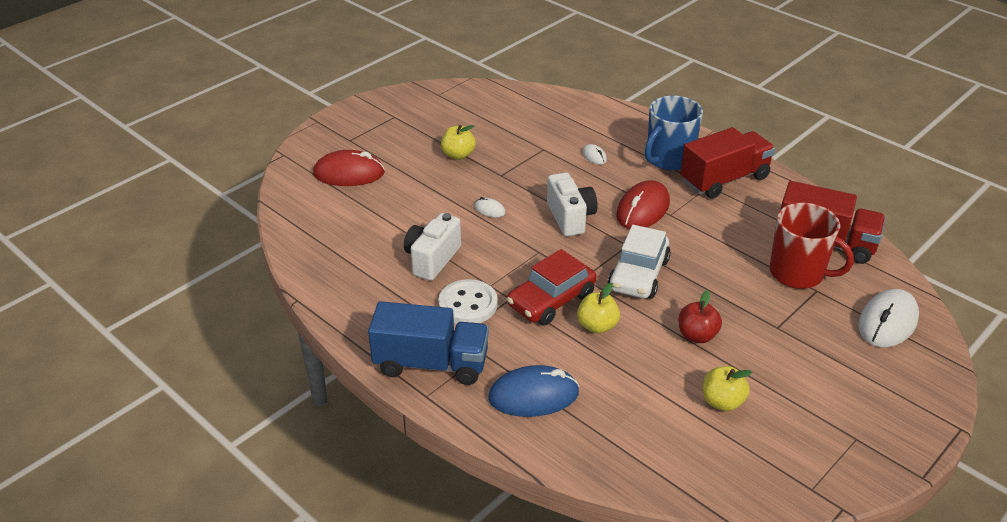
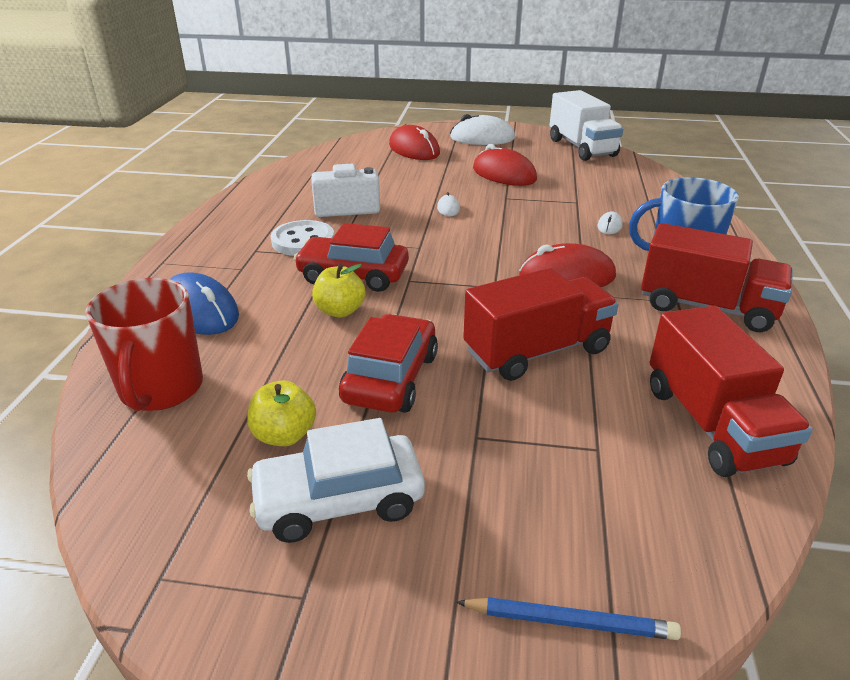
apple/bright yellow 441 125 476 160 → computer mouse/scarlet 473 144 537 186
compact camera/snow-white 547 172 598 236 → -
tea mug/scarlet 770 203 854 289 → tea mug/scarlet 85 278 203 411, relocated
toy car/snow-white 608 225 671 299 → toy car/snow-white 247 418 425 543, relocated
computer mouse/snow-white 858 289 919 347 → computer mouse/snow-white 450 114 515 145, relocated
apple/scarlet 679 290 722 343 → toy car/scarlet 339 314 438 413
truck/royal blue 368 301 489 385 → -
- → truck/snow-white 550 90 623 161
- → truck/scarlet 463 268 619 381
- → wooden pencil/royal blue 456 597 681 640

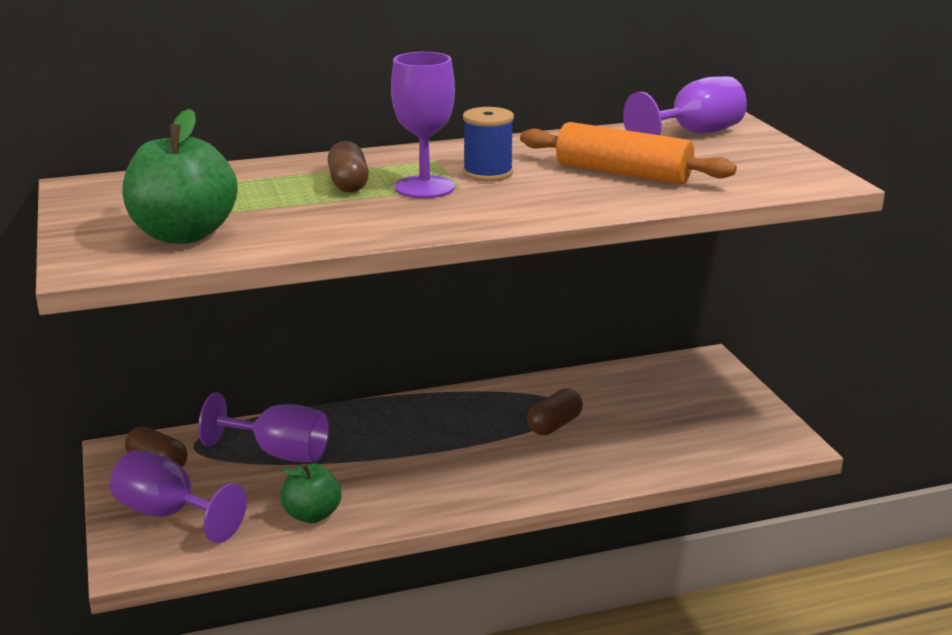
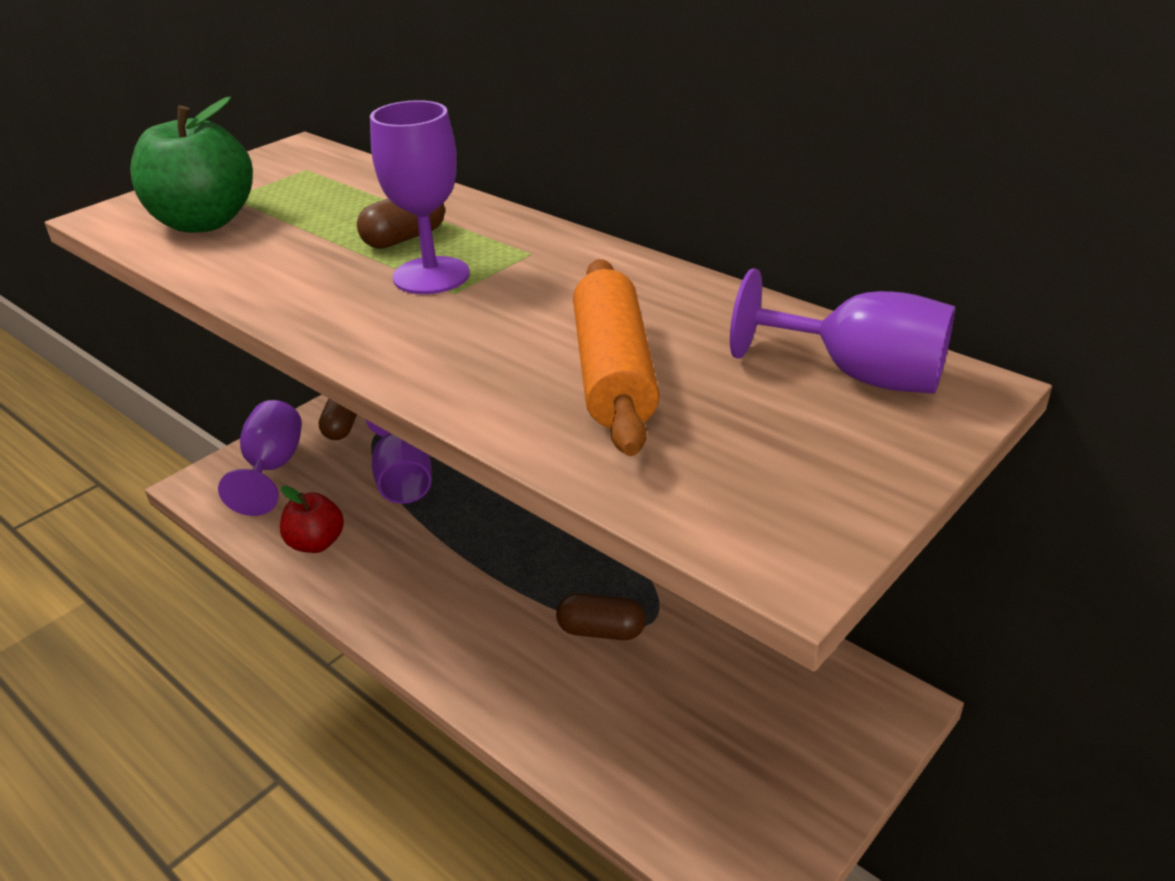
bobbin/royal blue 463 107 514 181 → -
apple/green 280 463 342 523 → apple/scarlet 280 486 344 553

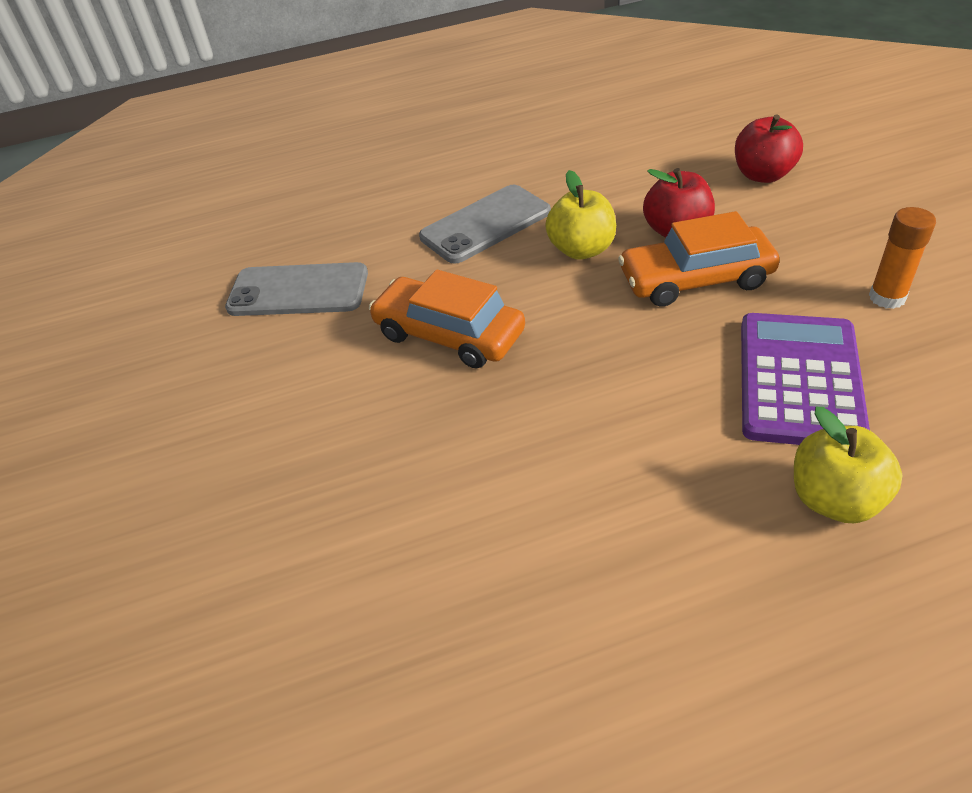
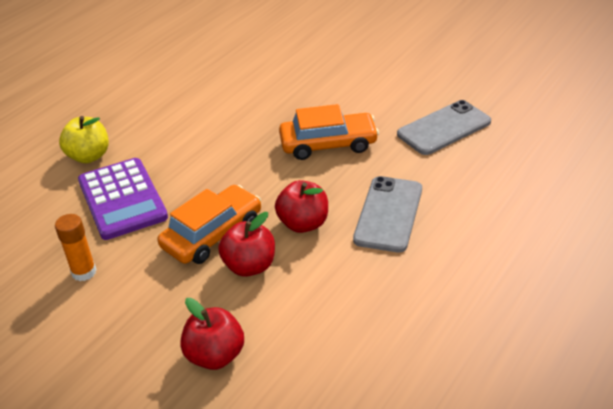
apple/bright yellow 545 170 616 260 → apple/scarlet 275 180 328 233

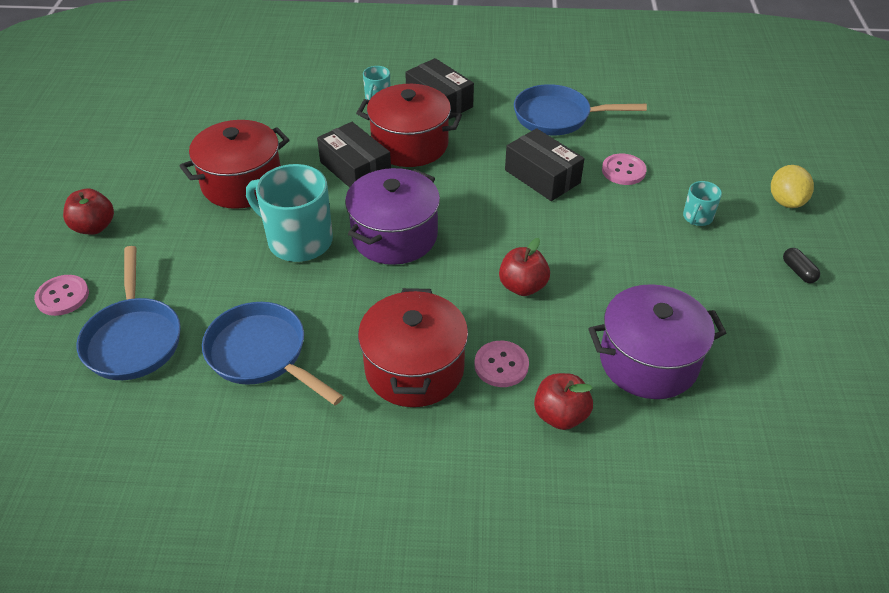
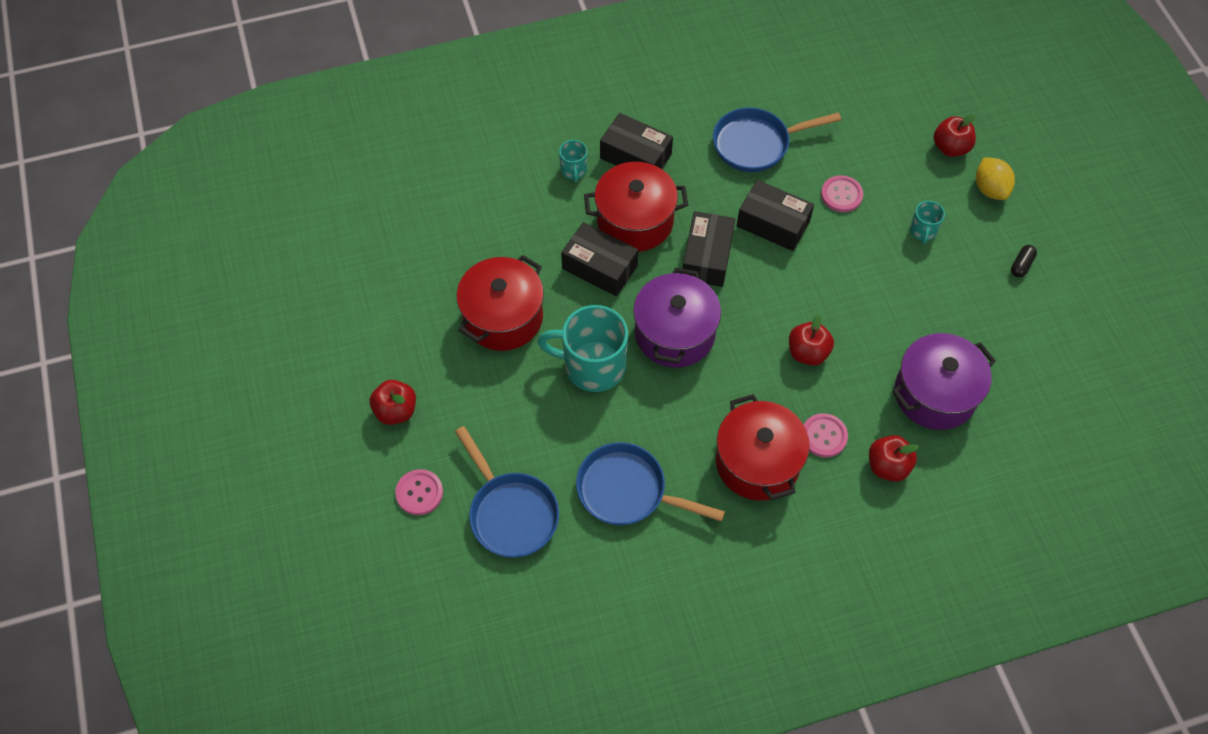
pill shape/jet-black 783 248 820 283 → pill shape/jet-black 1011 245 1037 277, 75 degrees clockwise
- → apple/scarlet 934 114 976 157
- → parcel/jet-black 683 211 735 287

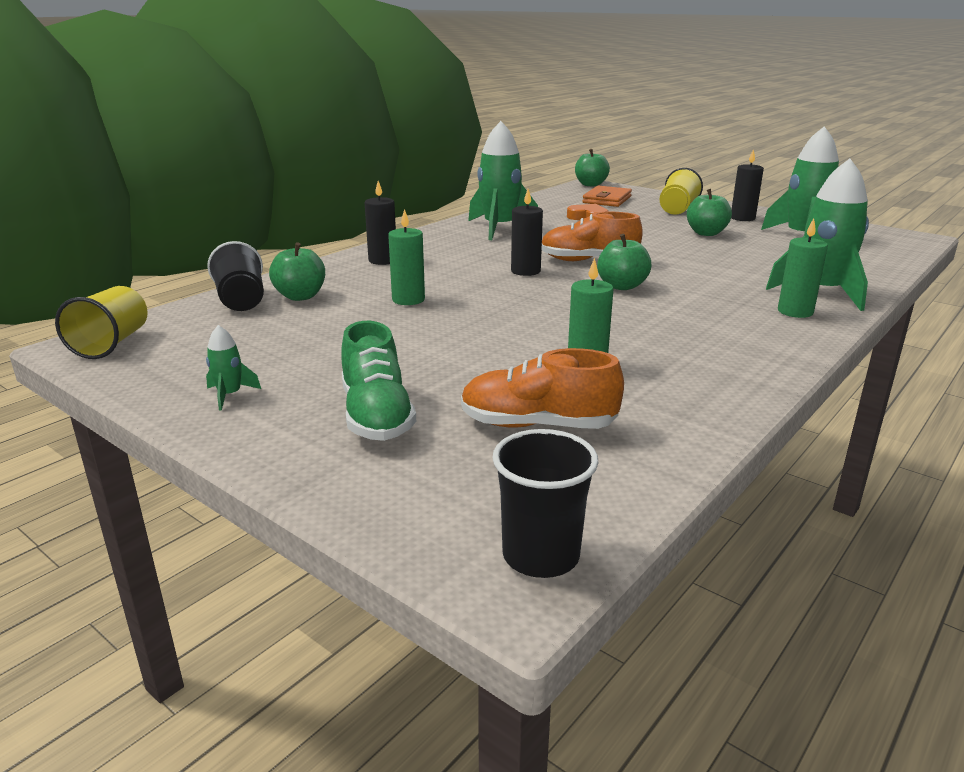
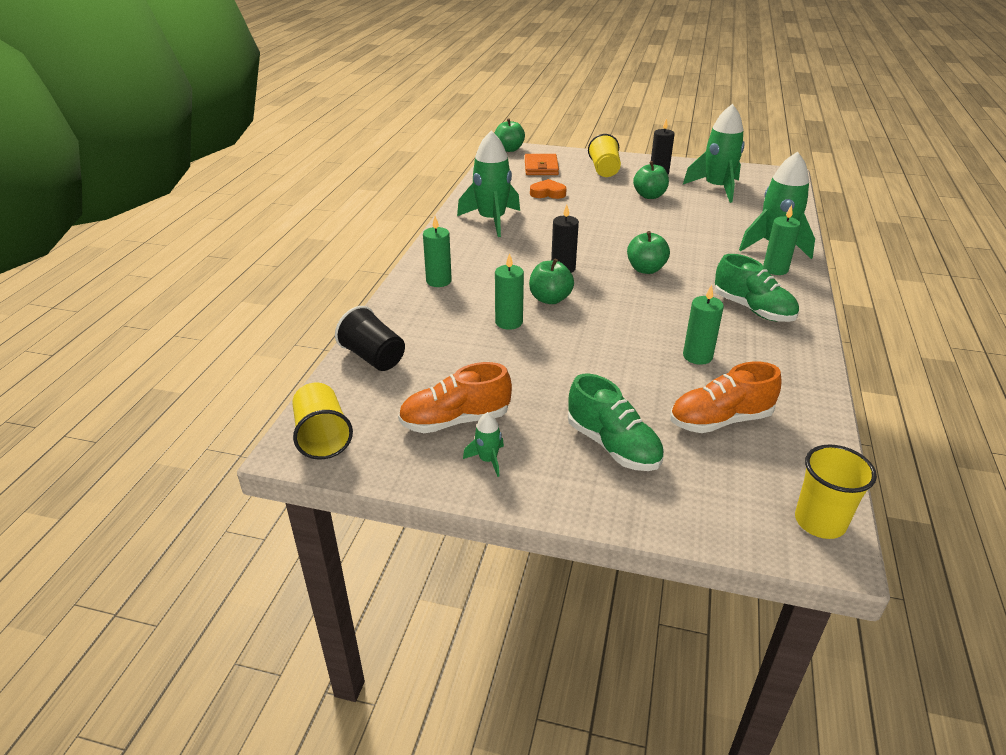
candle/jet-black 365 181 396 265 → candle/green 423 216 452 287
sneaker/orange 542 212 643 261 → sneaker/orange 398 362 512 433, relocated
apple/green 269 242 325 301 → apple/green 529 258 574 304, relocated
tumbler/jet-black 492 429 598 578 → tumbler/bright yellow 795 444 877 539
- → sneaker/green 715 254 799 322

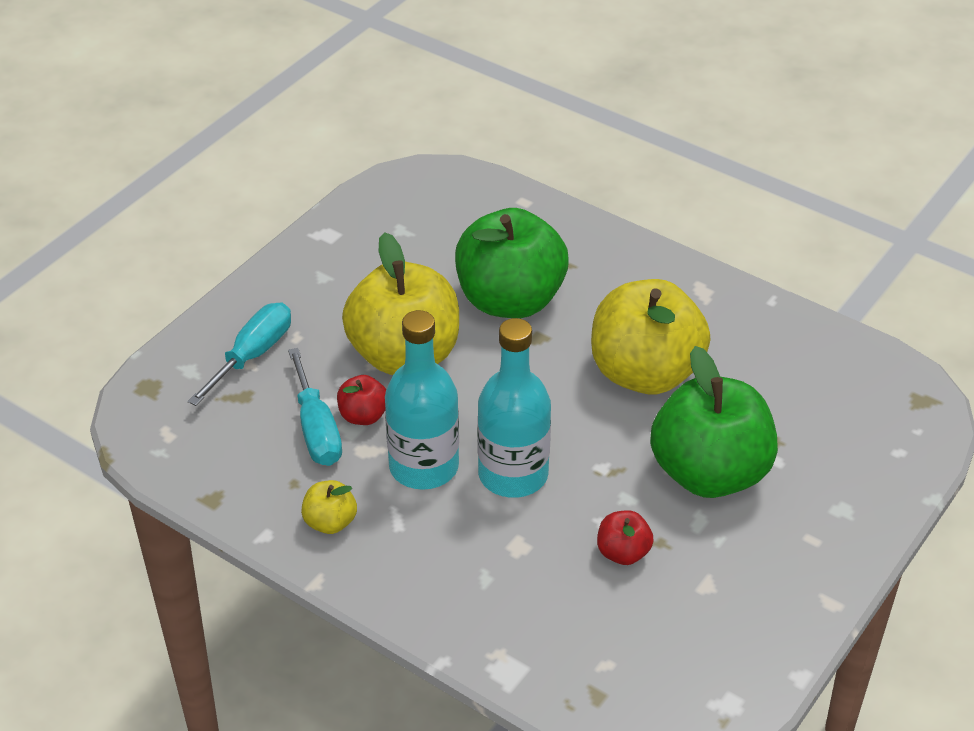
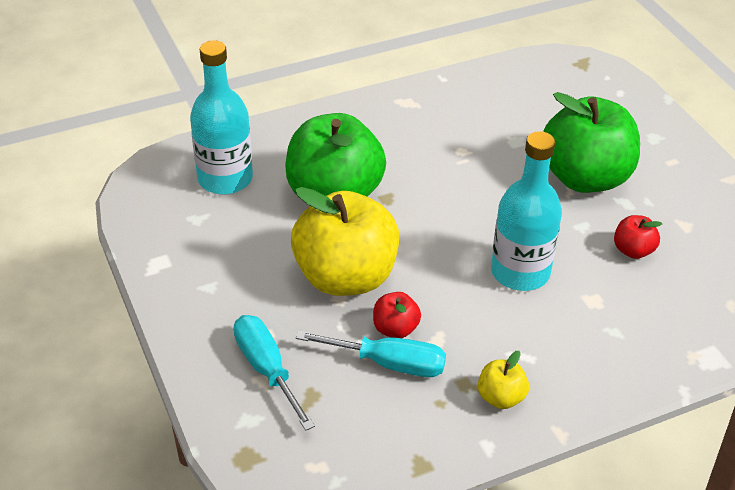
apple/bright yellow 591 279 711 394 → -
flask/teal 385 310 459 490 → flask/teal 190 40 253 194, relocated

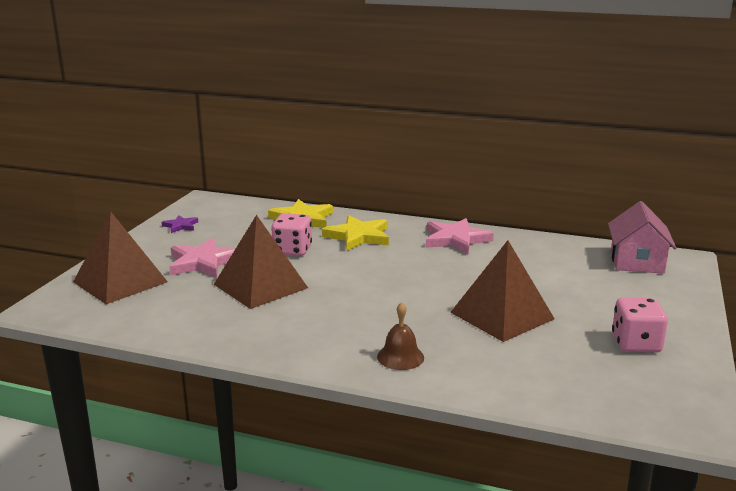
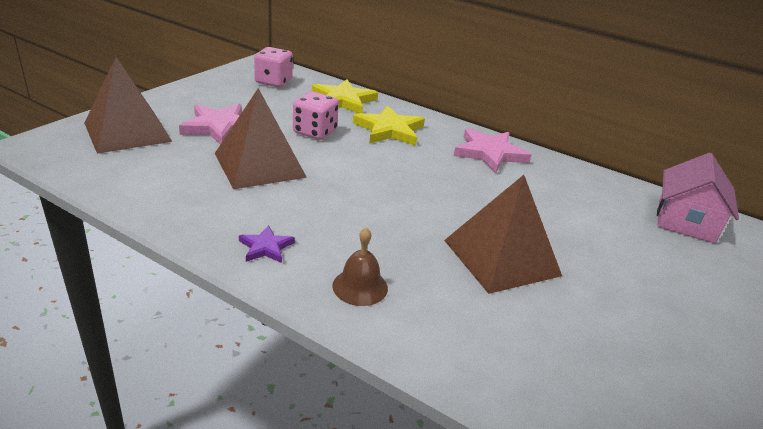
star shape/violet 162 215 198 233 → star shape/violet 239 225 295 263, relocated
dice/rose-pink 612 298 668 353 → dice/rose-pink 254 47 293 87, relocated

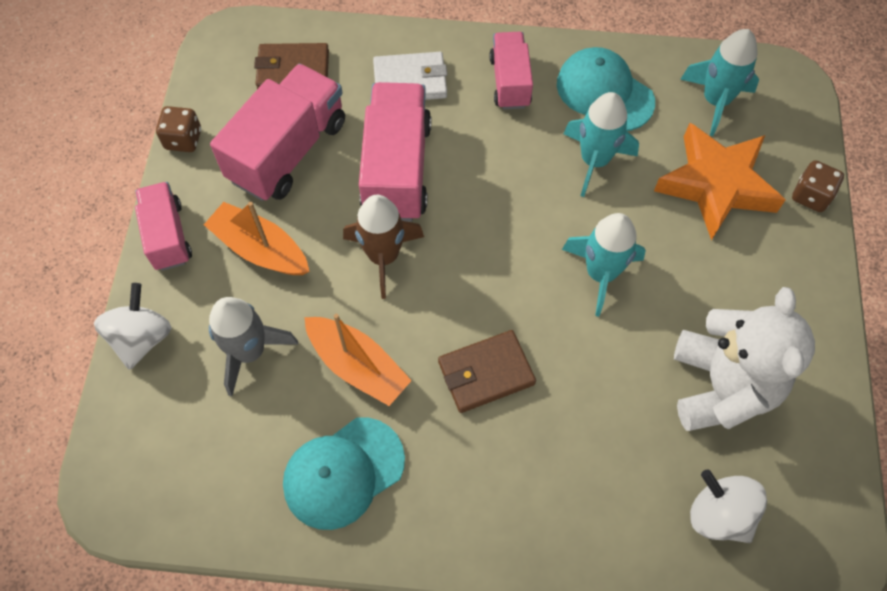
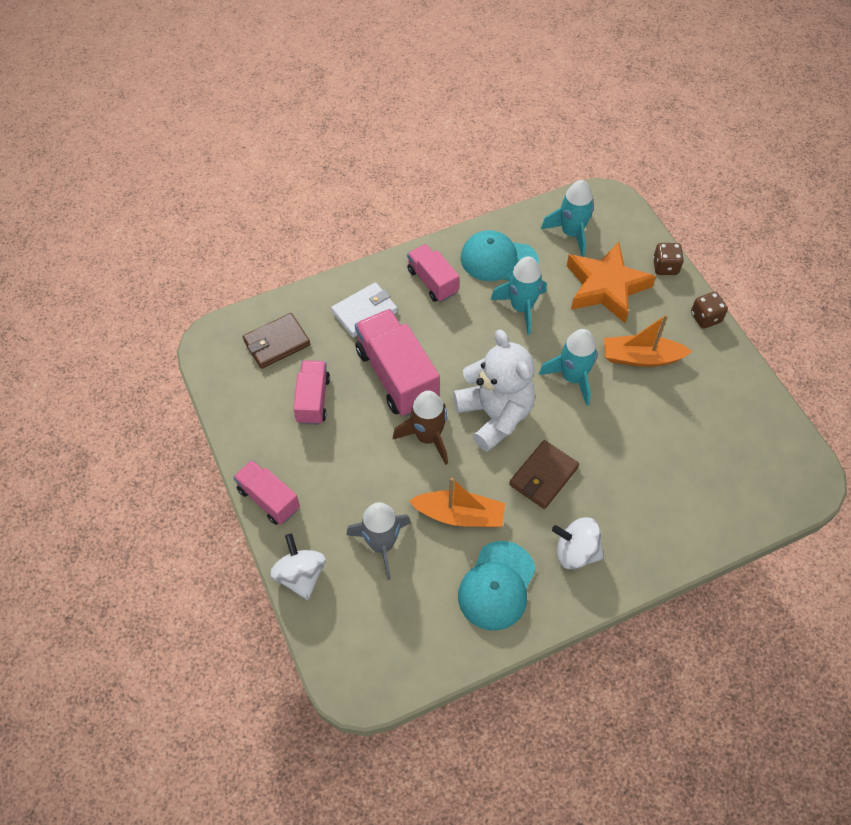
truck/rose-pink 210 64 345 201 → truck/rose-pink 293 360 330 425, x0.60
dice/brown 156 106 201 152 → dice/brown 691 292 728 329, relocated
toy boat/orange 204 202 310 275 → toy boat/orange 604 314 693 367, relocated
teddy/snow-white 674 287 815 431 → teddy/snow-white 453 330 535 452, relocated
whirligig/snow-white 690 469 767 543 → whirligig/snow-white 552 517 604 570, relocated

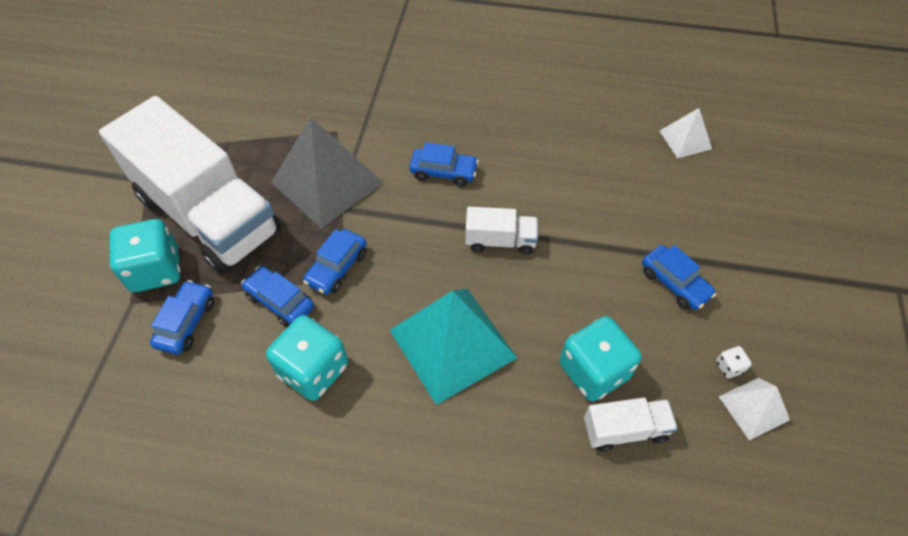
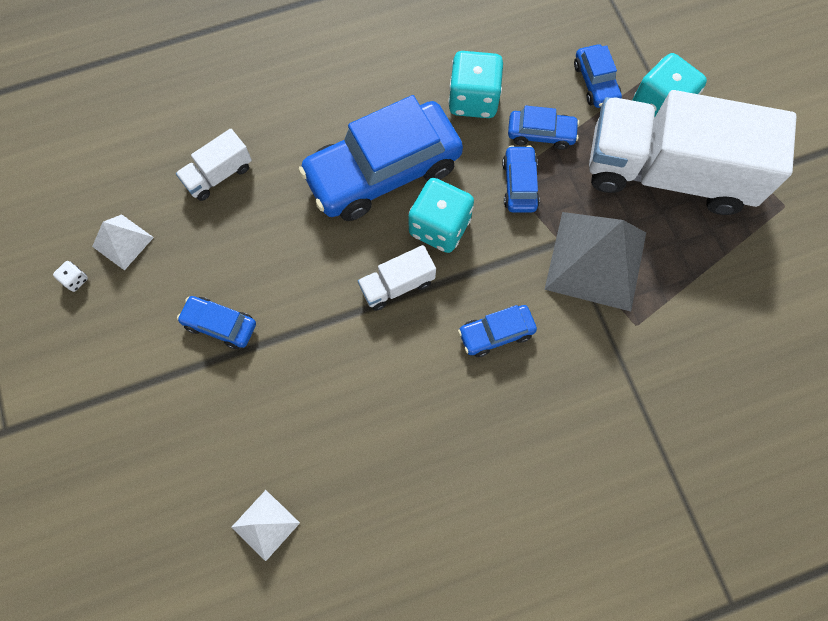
pyramid/teal 390 289 517 405 → toy car/royal blue 298 95 463 221
dice/teal 560 316 642 401 → dice/teal 408 178 474 253, relocated
dice/snow-white 716 346 752 379 → dice/snow-white 53 261 88 292, relocated

